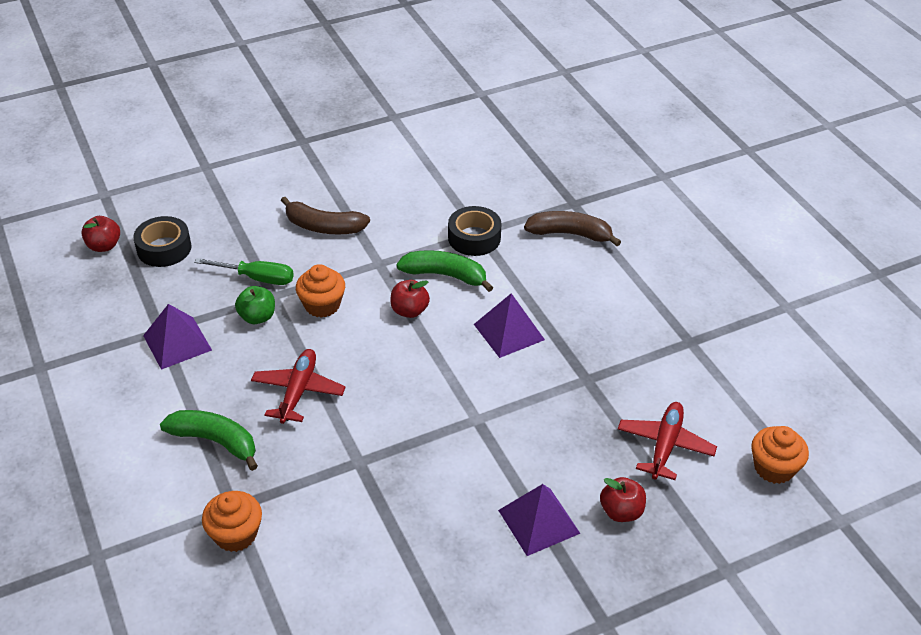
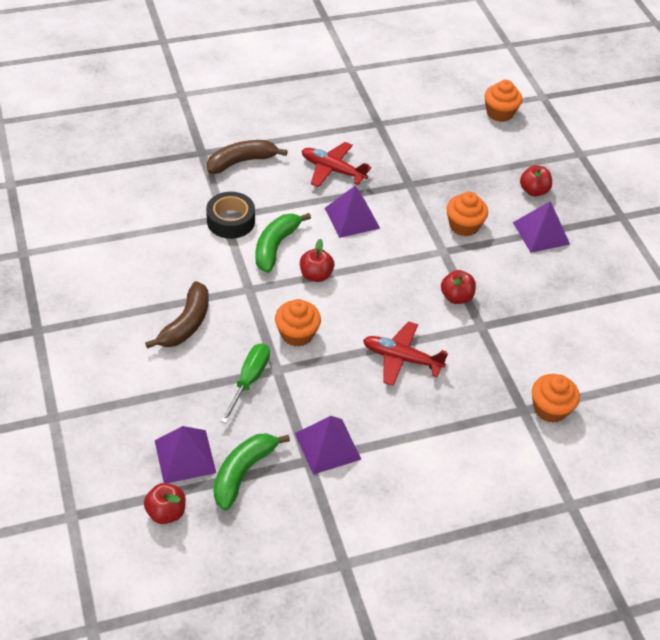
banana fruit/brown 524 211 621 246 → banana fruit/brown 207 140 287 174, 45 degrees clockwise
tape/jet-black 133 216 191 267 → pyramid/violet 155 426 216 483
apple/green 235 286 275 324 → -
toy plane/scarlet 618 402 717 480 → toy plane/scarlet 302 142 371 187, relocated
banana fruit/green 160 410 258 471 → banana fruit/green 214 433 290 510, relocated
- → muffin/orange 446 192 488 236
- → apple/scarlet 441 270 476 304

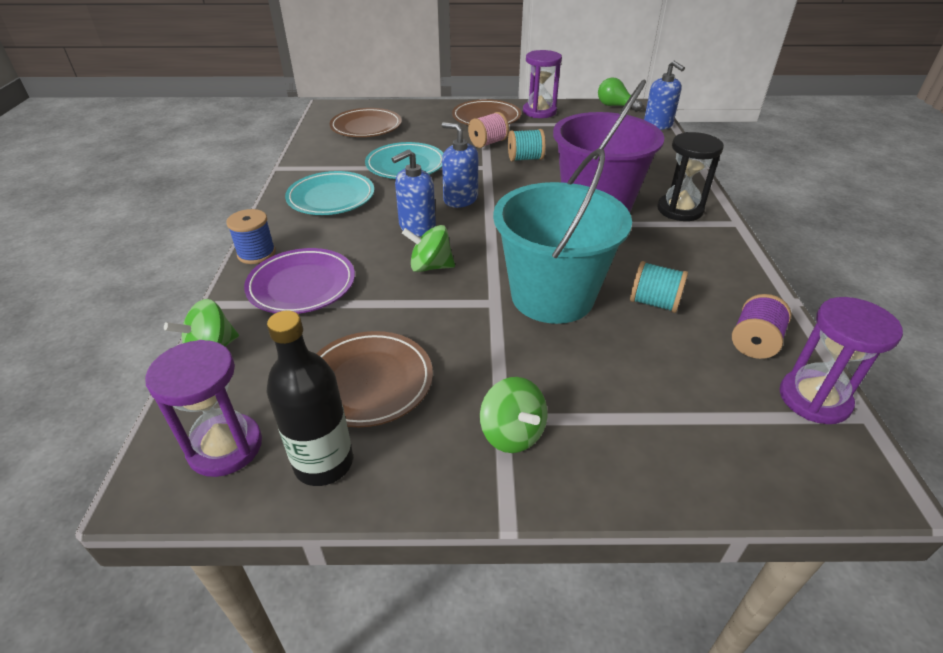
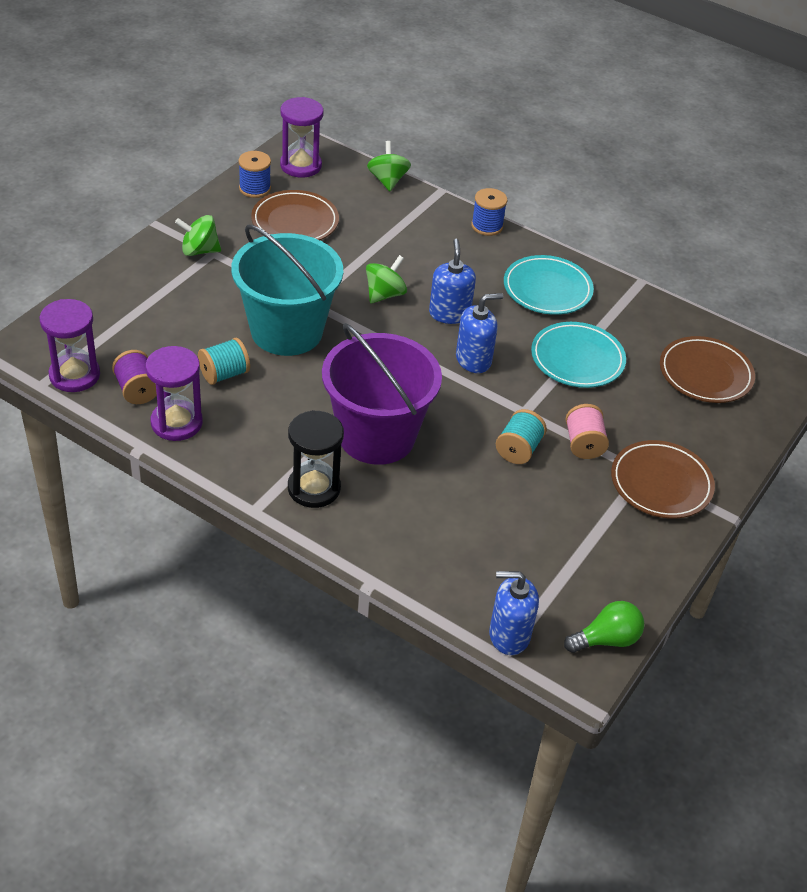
sand timer/violet 523 50 562 118 → sand timer/violet 146 346 203 441, relocated
plate/violet 244 248 355 314 → -
flask/jet-black 267 311 353 486 → bobbin/royal blue 238 151 271 198

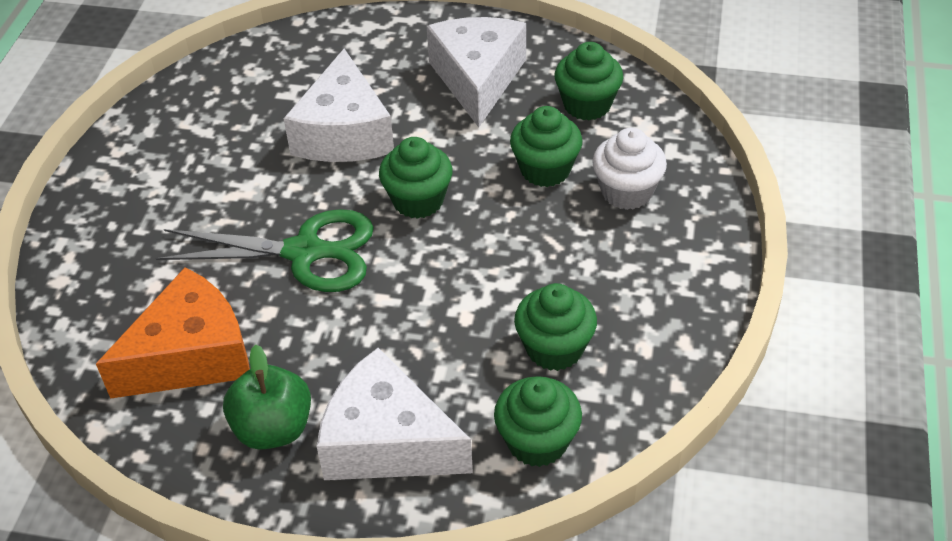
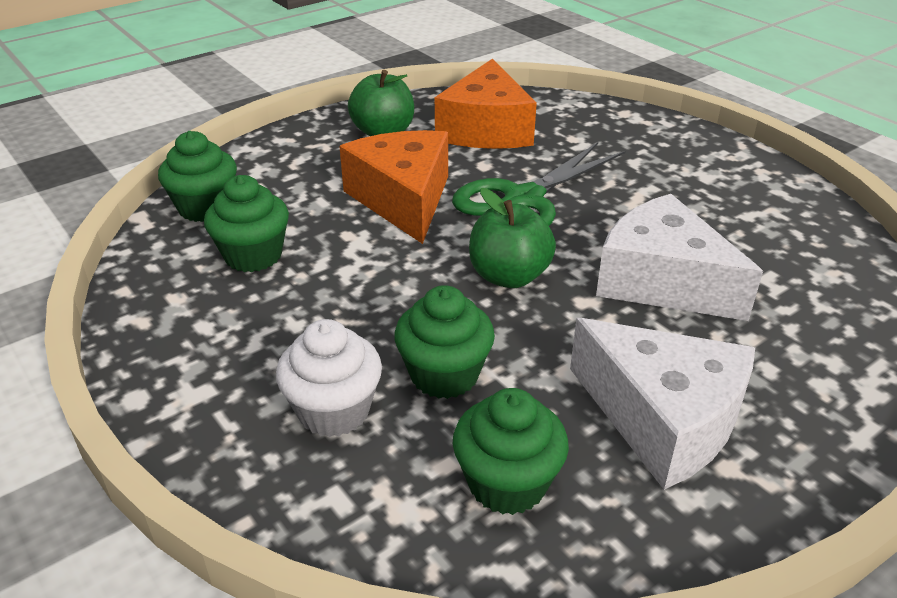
muffin/green 379 137 452 219 → apple/green 469 188 556 288
cheese/snow-white 316 348 473 480 → -
- → cheese/orange 339 130 448 244

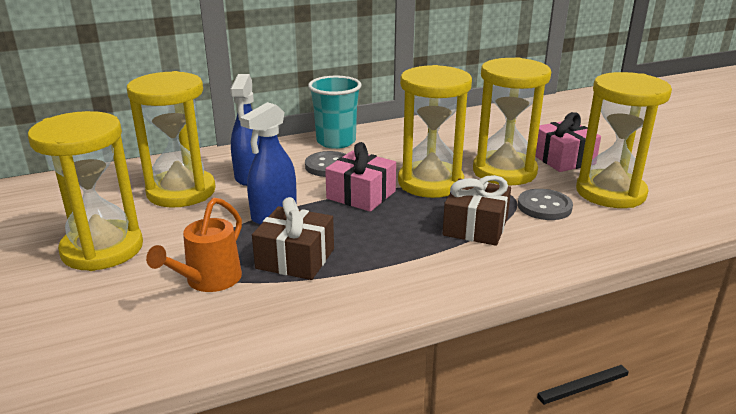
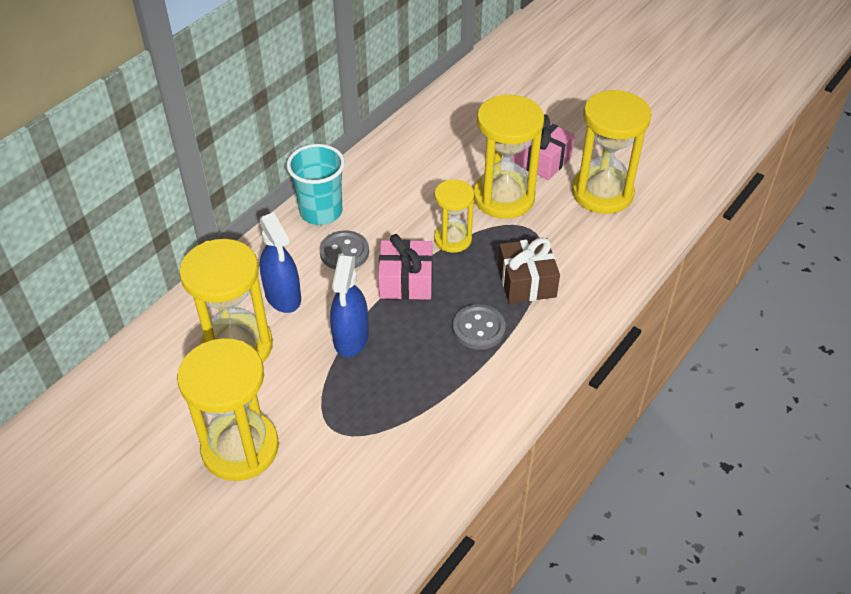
sand timer/bright yellow 398 65 472 198 → sand timer/bright yellow 434 180 474 253, x0.59
sewing button/grey 518 189 573 220 → sewing button/grey 453 304 506 350, relocated
watering pot/orange 146 197 242 292 → -
gift/brown 252 197 334 280 → -

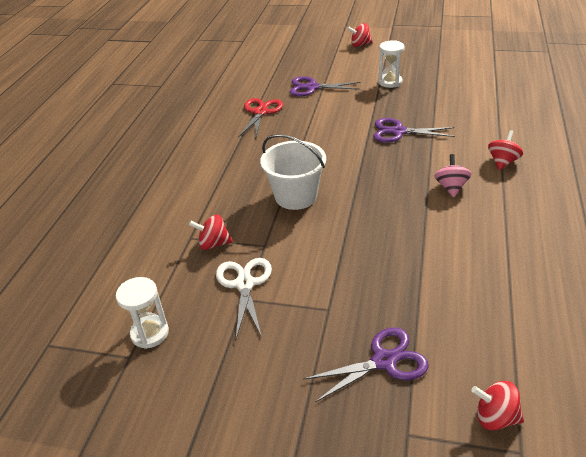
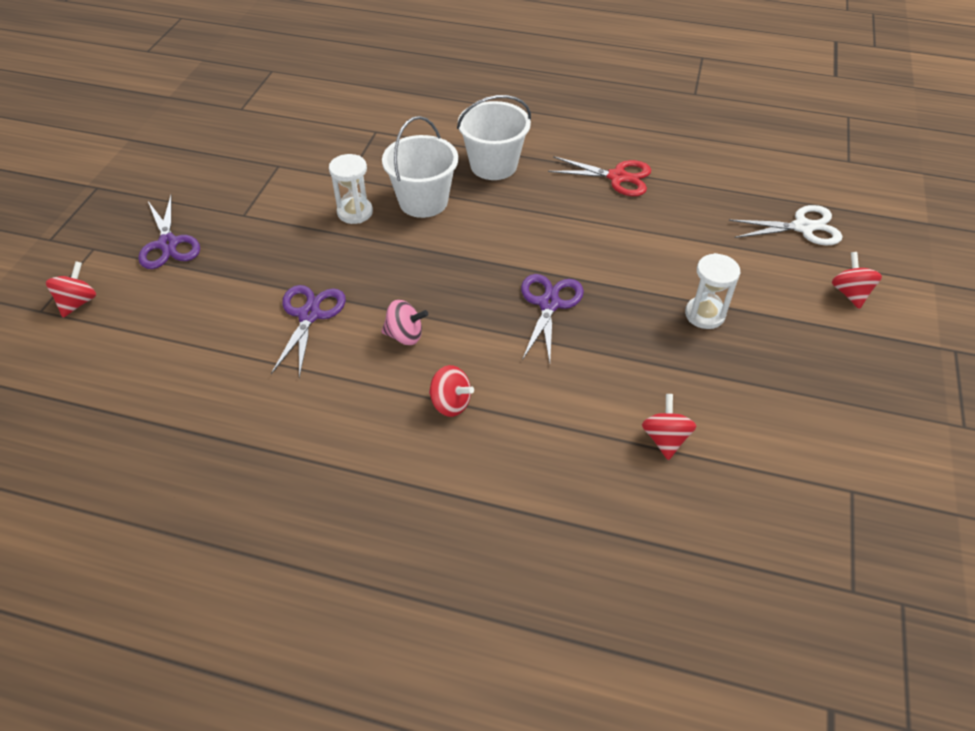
scissors/violet 290 76 360 96 → scissors/violet 271 285 346 378, relocated
whirligig/scarlet 189 214 233 250 → whirligig/scarlet 642 394 696 460, relocated
scissors/snow-white 216 258 272 338 → scissors/snow-white 729 205 843 245, relocated
sand timer/snow-white 116 277 169 349 → sand timer/snow-white 329 154 373 224, relocated
- → sand bucket/snow-white 457 95 531 180

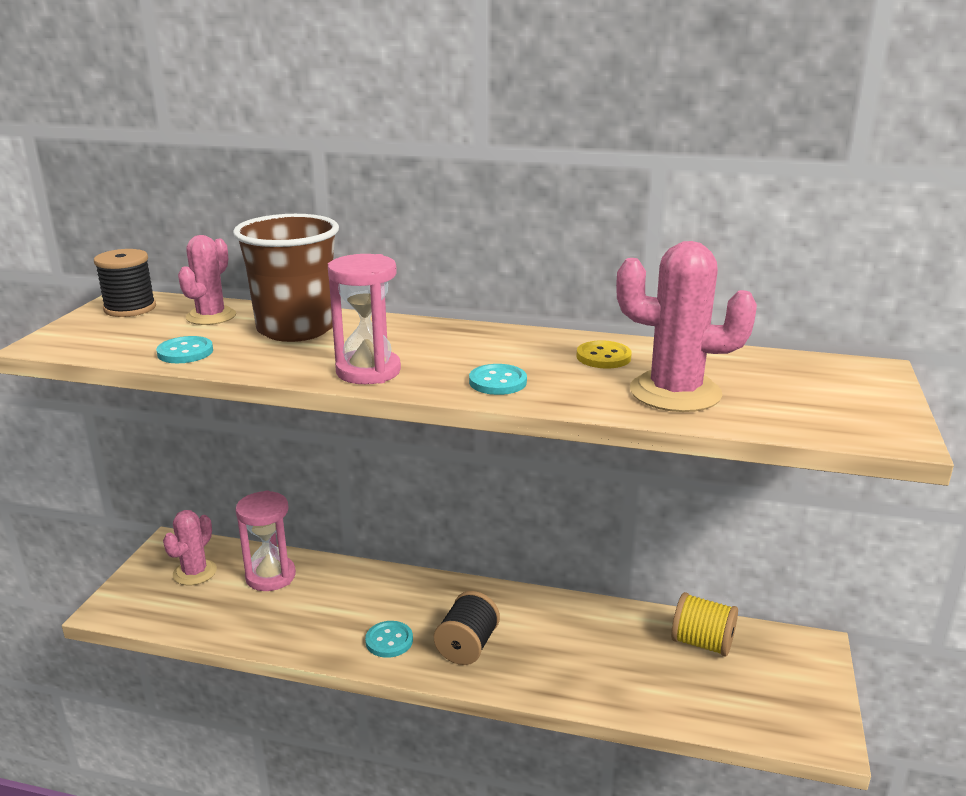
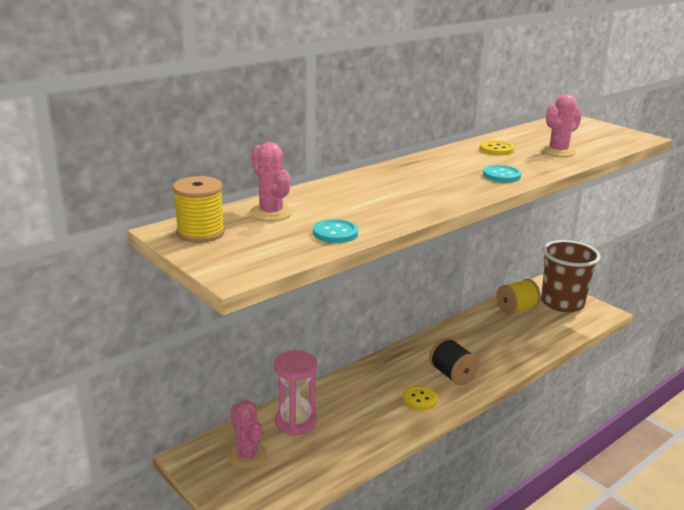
tumbler/brown 233 214 339 342 → tumbler/brown 541 240 600 312, relocated
prickly plant/rose-pink 616 241 757 412 → prickly plant/rose-pink 541 94 582 157, x0.65
bobbin/jet-black 94 249 156 317 → bobbin/bright yellow 173 176 225 243
sand timer/rose-pink 328 254 401 384 → -
sewing button/teal 365 621 413 658 → sewing button/bright yellow 403 386 438 411

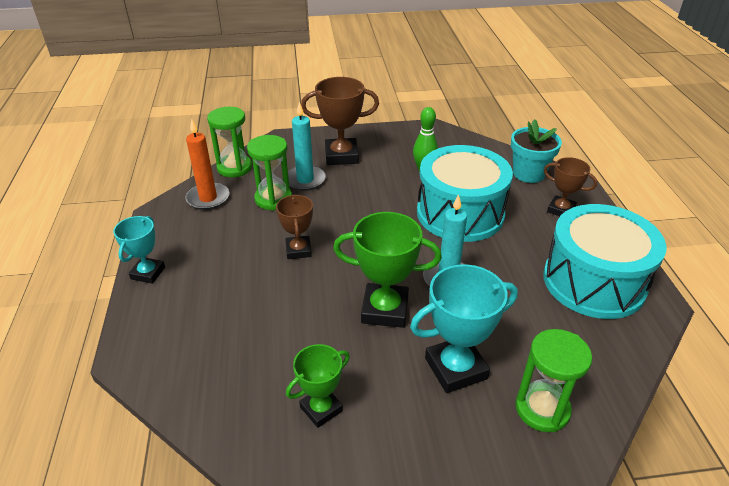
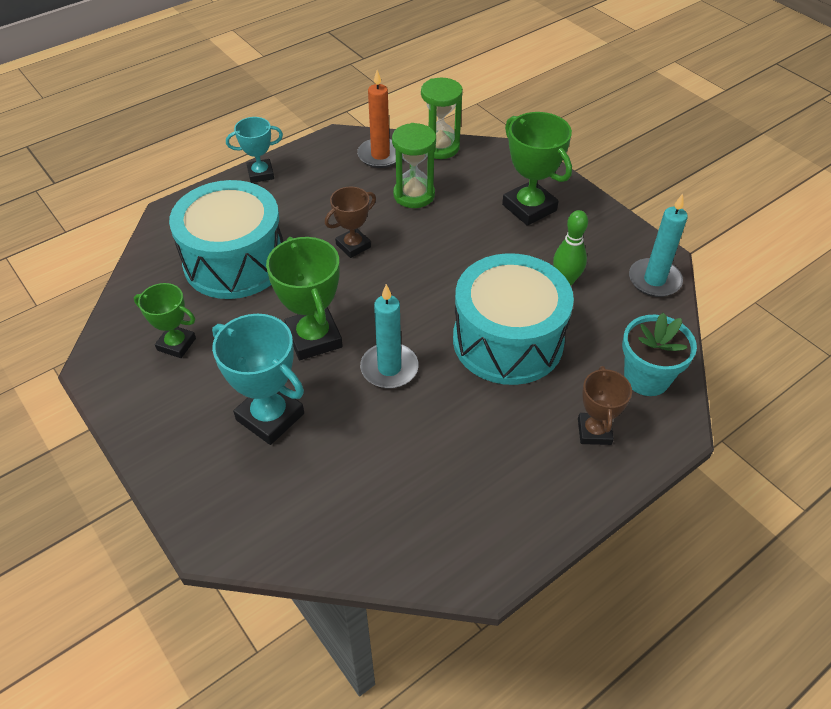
award cup/brown 301 77 379 165 → award cup/green 502 112 572 226
candle/teal 288 102 326 191 → candle/teal 629 194 688 297, relocated
snare drum/teal 543 204 667 319 → snare drum/teal 169 180 284 299, relocated
sand timer/green 515 329 592 432 → -

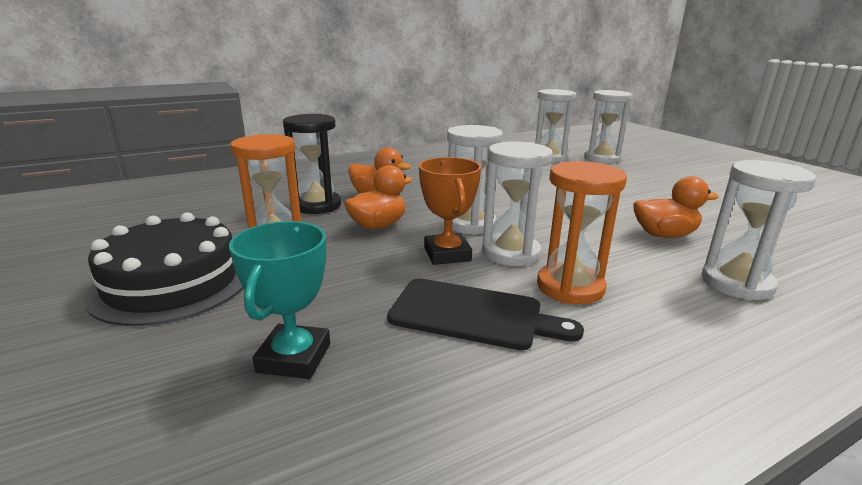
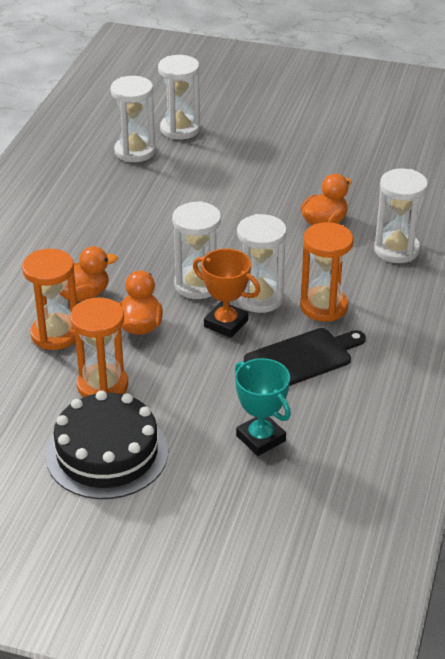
sand timer/jet-black 283 114 341 214 → sand timer/orange 22 249 77 350

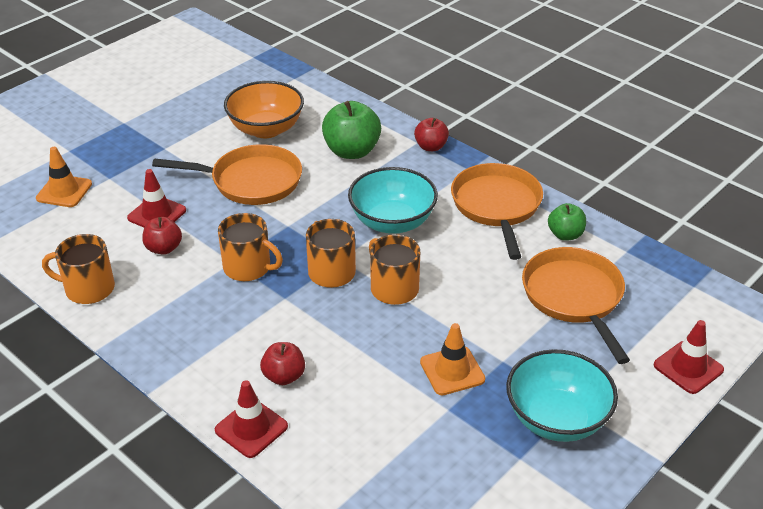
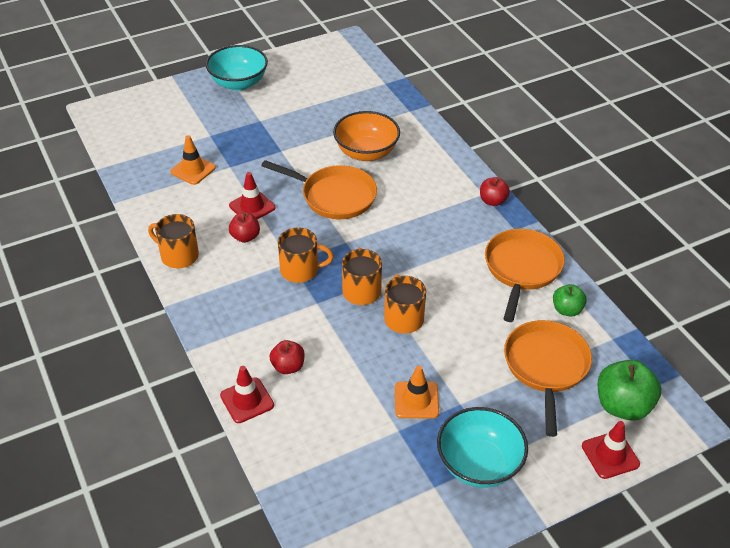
apple/green 322 101 381 159 → apple/green 598 360 661 421, relocated
serving bowl/teal 348 167 438 234 → serving bowl/teal 206 45 268 91, relocated
tea mug/orange 218 213 283 281 → tea mug/orange 278 227 333 283, 45 degrees counterclockwise

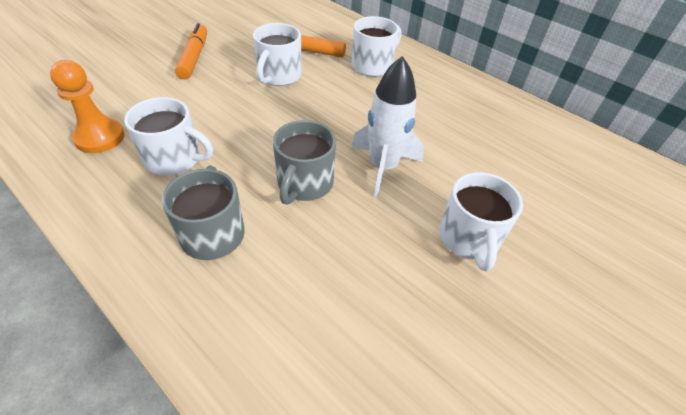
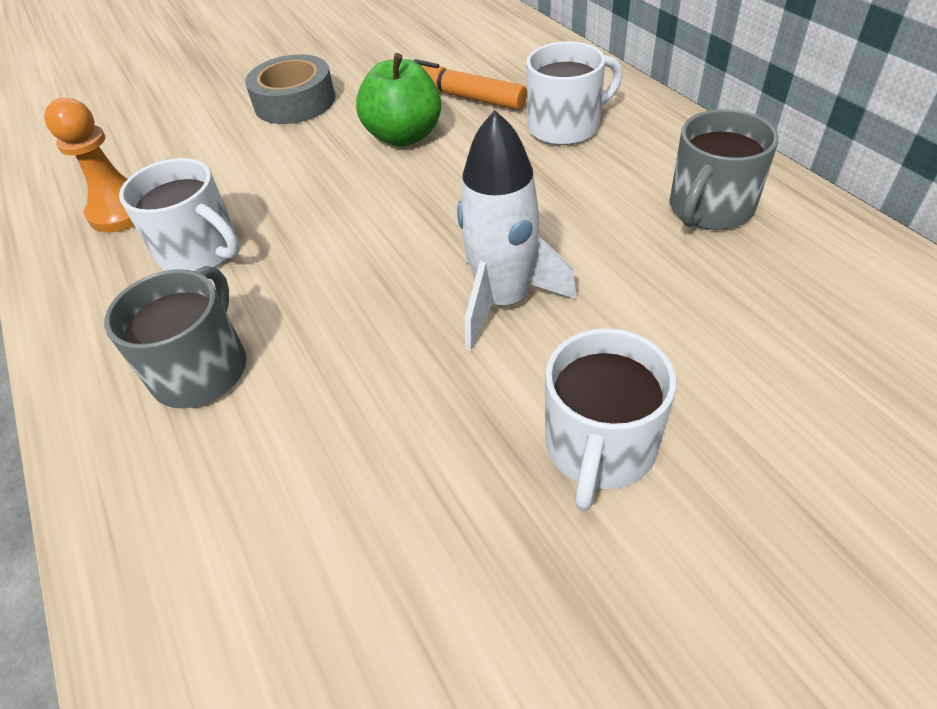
felt pen/orange 175 23 207 80 → tape/grey 245 54 336 124
tea mug/snow-white 253 23 302 86 → apple/green 356 53 441 147
tea mug/grey 273 120 336 205 → tea mug/grey 670 109 779 230, relocated

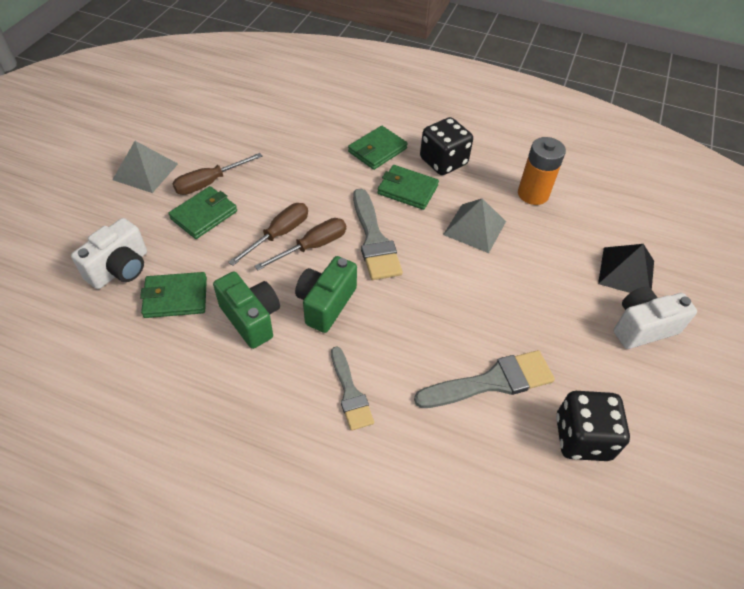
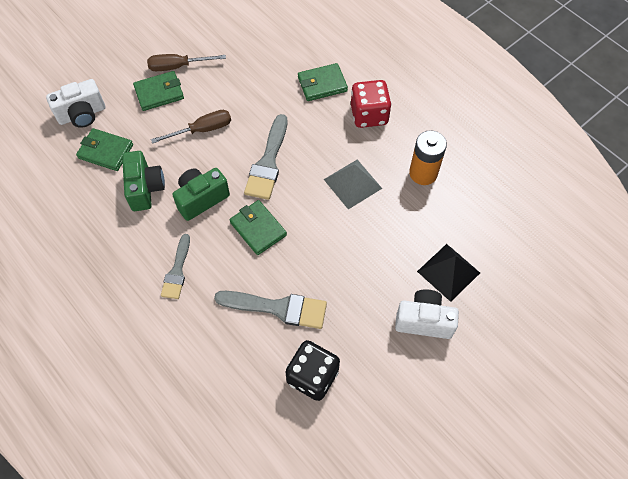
dice/jet-black 420 117 473 175 → dice/scarlet 351 80 392 128
pyramid/grey 112 141 178 193 → -
card wallet/green 377 165 439 210 → card wallet/green 230 200 287 255, relocated
screwdriver/brown 254 218 346 270 → -

